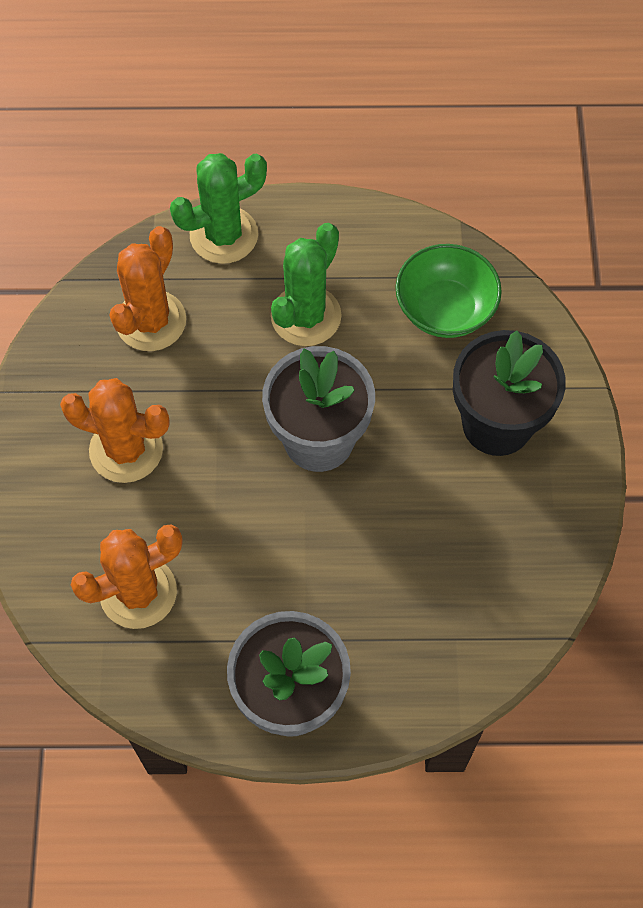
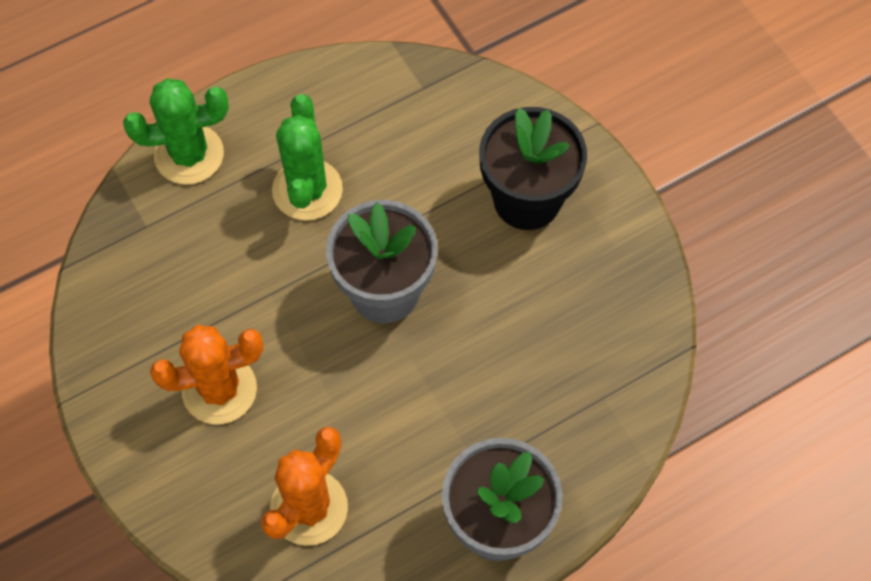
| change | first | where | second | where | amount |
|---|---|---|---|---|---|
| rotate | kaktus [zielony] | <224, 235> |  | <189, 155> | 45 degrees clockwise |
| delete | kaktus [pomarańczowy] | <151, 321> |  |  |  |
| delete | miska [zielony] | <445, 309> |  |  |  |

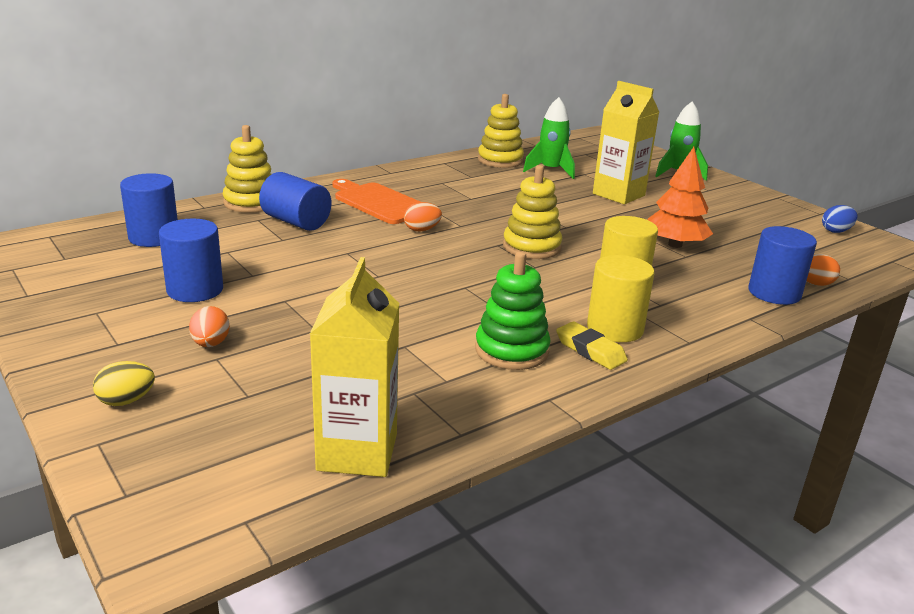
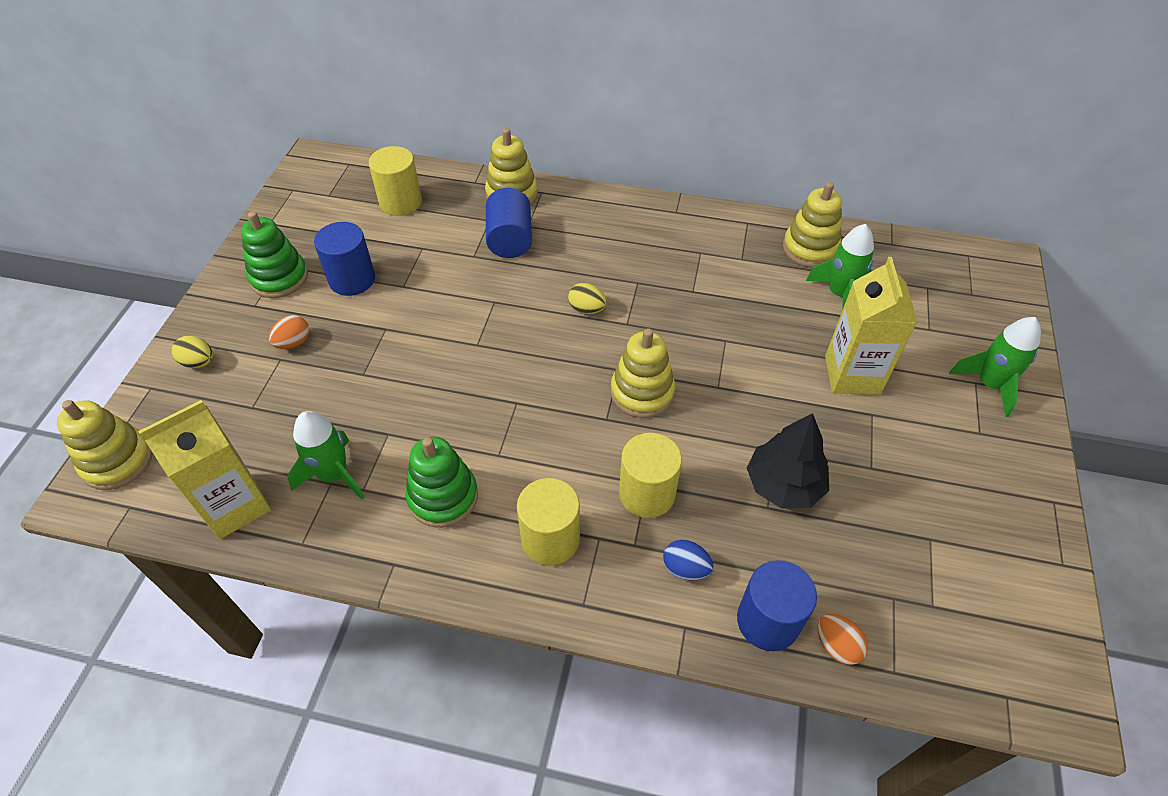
| change | first | where | second | where | amount |
|---|---|---|---|---|---|
| recolor | drzewko [pomarańczowy] | <675, 245> | drzewko [czarny] | <784, 485> |  |
| recolor | walec [niebieski] | <154, 237> | walec [żółty] | <400, 202> |  |
| delete | deska do krojenia [pomarańczowy] | <378, 202> |  |  |  |
| recolor | jajko [pomarańczowy] | <422, 230> | jajko [żółty] | <587, 309> |  |
| move | jajko [niebieski] | <836, 231> |  | <685, 568> |  |
| delete | gumka do mazania [żółty] | <590, 350> |  |  |  |
| insert |  |  | zabawka nakładanka [zielony] | <279, 278> |  |
| insert |  |  | zabawka nakładanka [żółty] | <117, 461> |  |
| insert |  |  | rakieta [zielony] | <334, 475> |  |

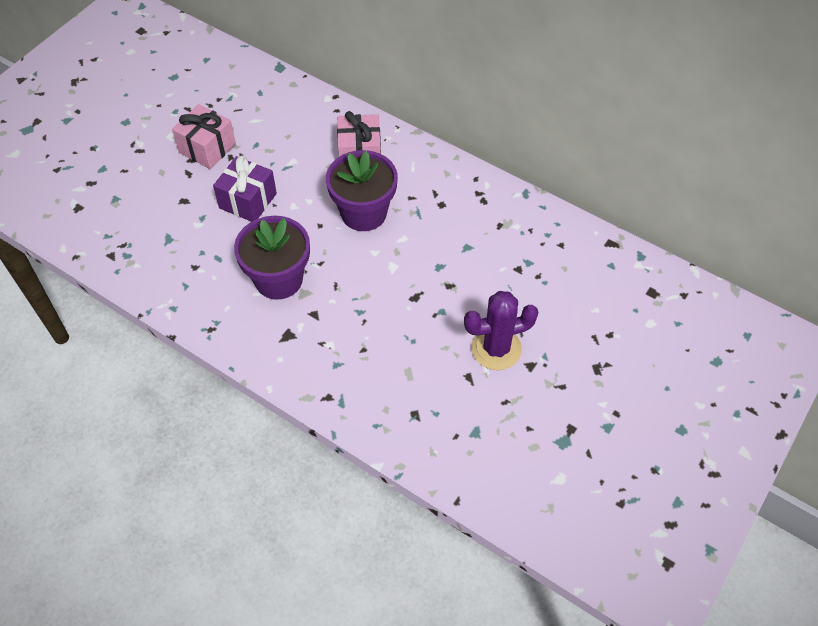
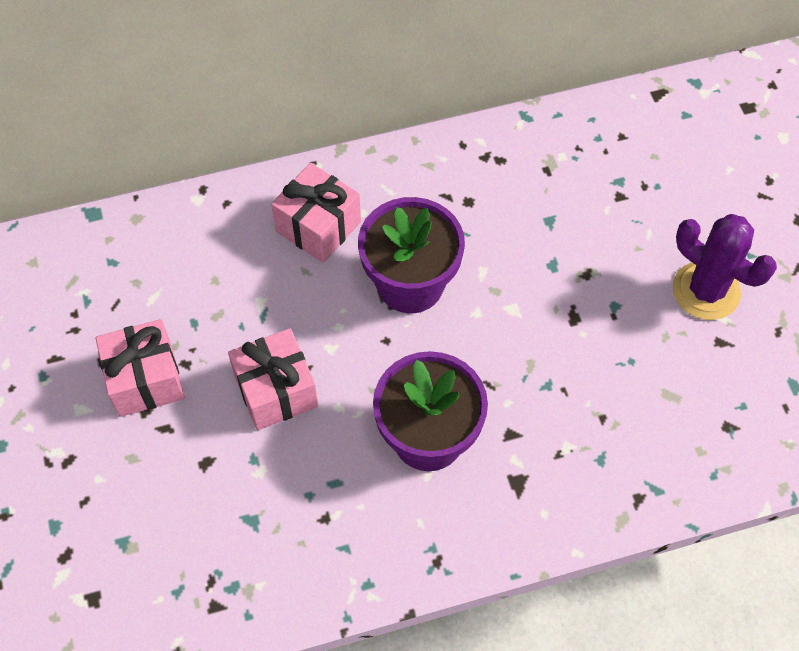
| change | first | where | second | where | amount |
|---|---|---|---|---|---|
| recolor | prezent [fioletowy] | <248, 201> | prezent [różowy] | <276, 391> |  |
| rotate | kaktus [fioletowy] | <496, 348> |  | <706, 291> | 75 degrees counterclockwise |

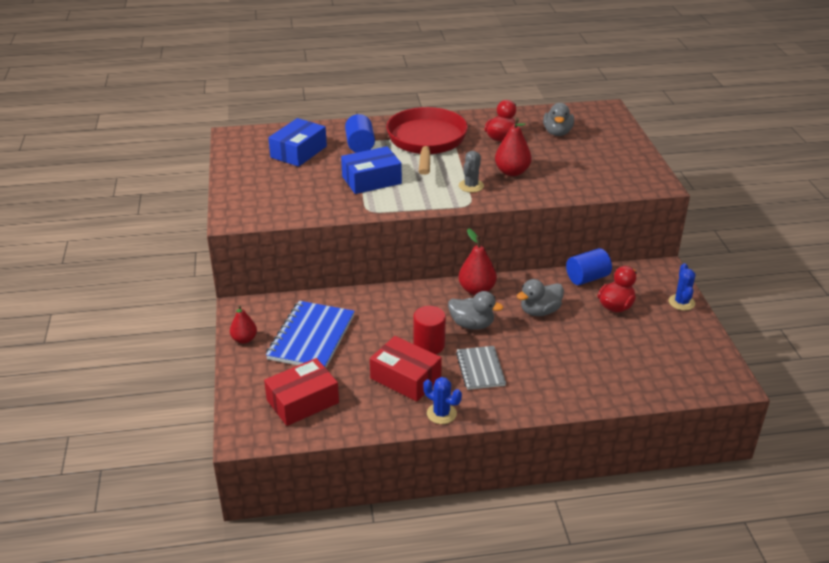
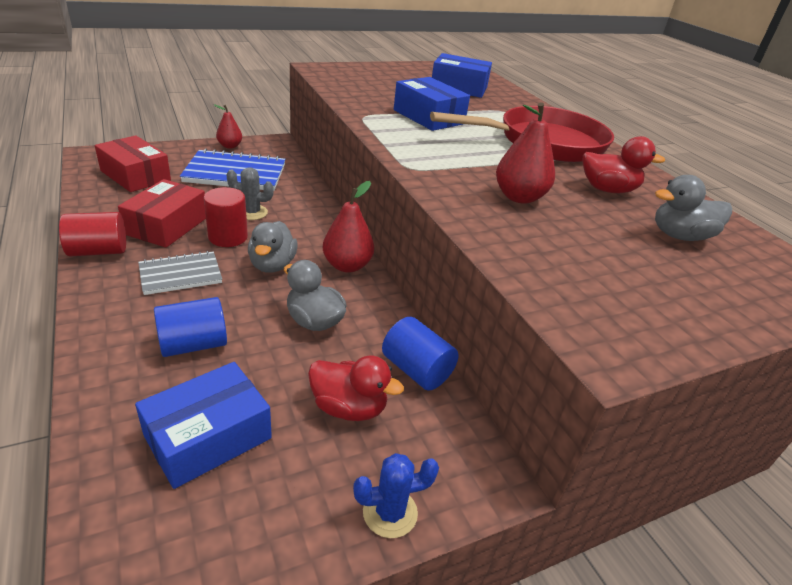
| change | first | where | second | where | amount |
|---|---|---|---|---|---|
| move | walec [niebieski] | <360, 145> |  | <193, 344> |  |
| move | kaktus [szary] | <471, 186> |  | <252, 212> |  |
| replace | kaktus [niebieski] | <441, 413> | walec [czerwony] | <98, 251> |  |
| insert |  |  | pudełko [niebieski] | <208, 437> |  |

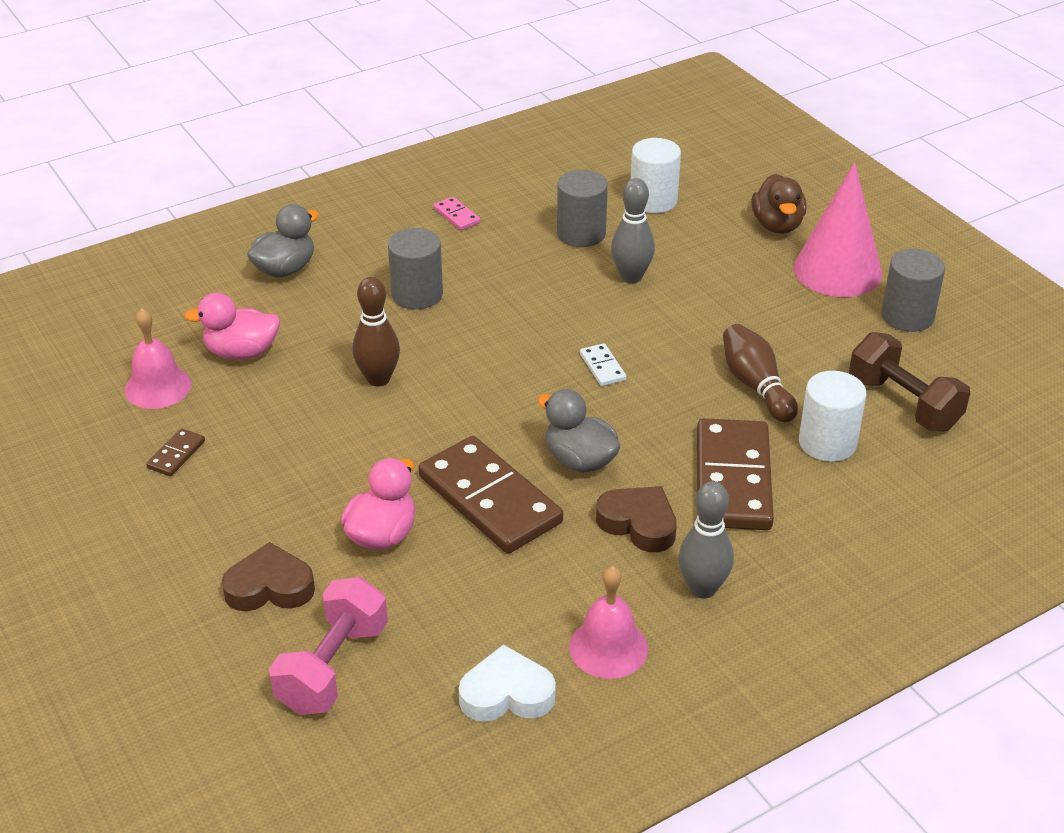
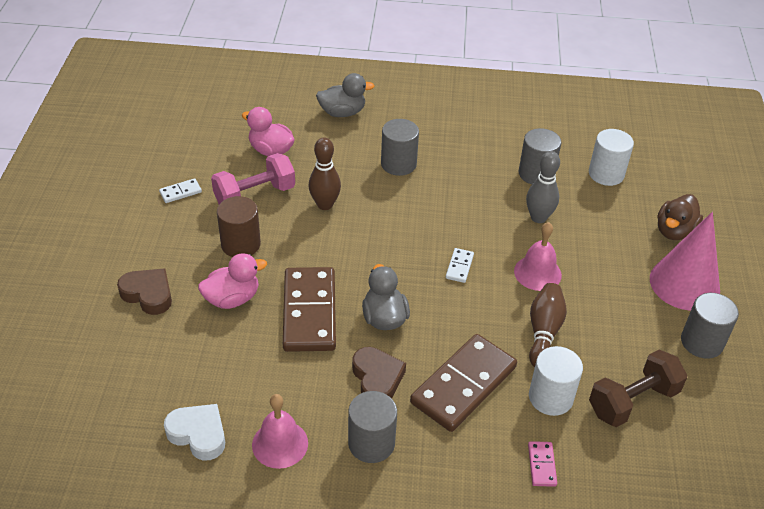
| change | first | where | second | where | amount |
|---|---|---|---|---|---|
| move | kostka domina [różowy] | <457, 216> |  | <542, 465> |  |
| move | dzwonek [różowy] | <158, 387> |  | <537, 273> |  |
| rotate | hantel [brązowy] | <903, 403> |  | <633, 401> | 60 degrees clockwise |
| recolor | kostka domina [brązowy] | <176, 454> | kostka domina [biały] | <180, 192> |  |
| replace | kręgiel [szary] | <702, 588> | walec [szary] | <371, 443> |  |
| move | hantel [różowy] | <333, 667> |  | <255, 195> |  |
| insert |  |  | walec [brązowy] | <240, 244> |  |

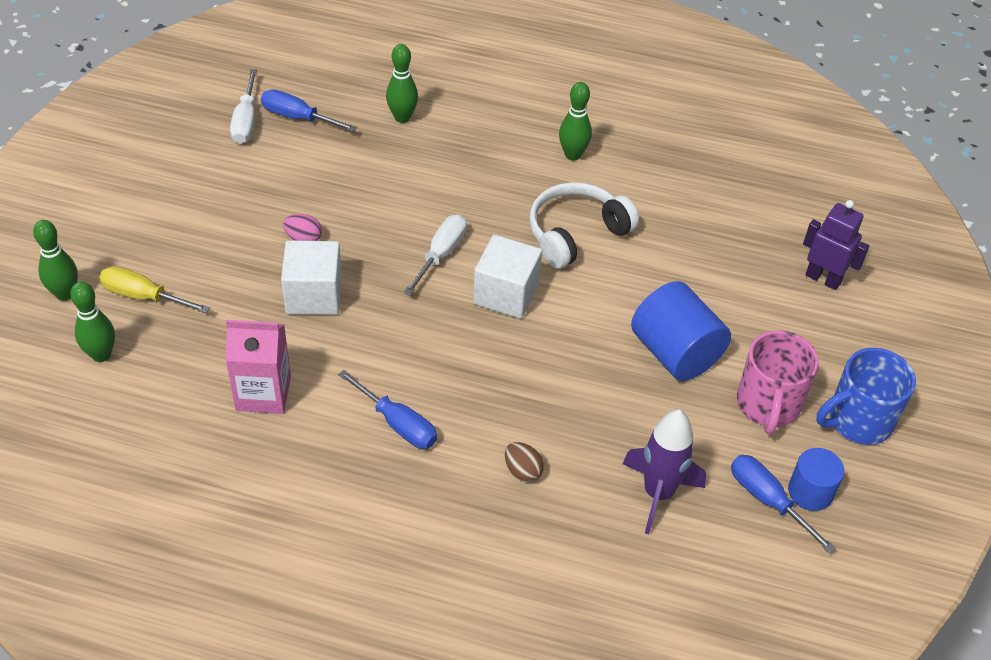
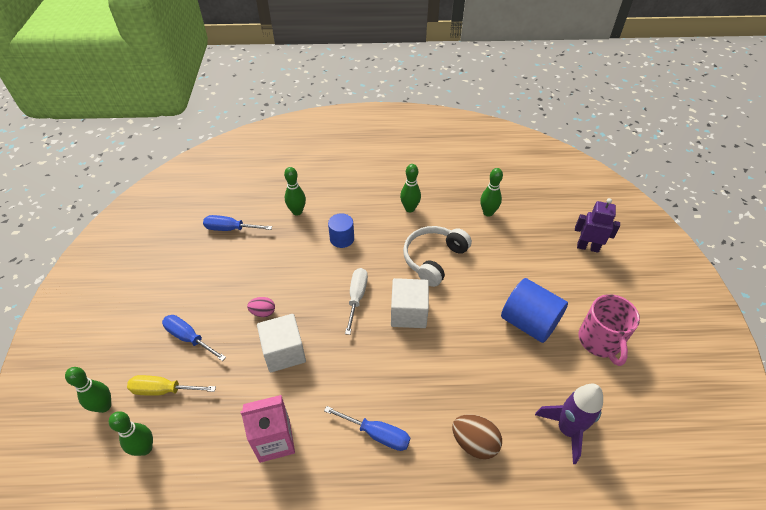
| change | first | where | second | where | amount |
|---|---|---|---|---|---|
| delete | śrubokręt [biały] | <246, 121> |  |  |  |
| delete | kubek [niebieski] | <858, 421> |  |  |  |
| resize | jajko [brązowy] | <522, 471> |  | <474, 443> | x1.59 |
| move | walec [niebieski] | <810, 492> |  | <342, 239> |  |
| move | śrubokręt [niebieski] | <768, 500> |  | <189, 338> |  |
| insert |  |  | kręgiel [zielony] | <488, 213> |  |

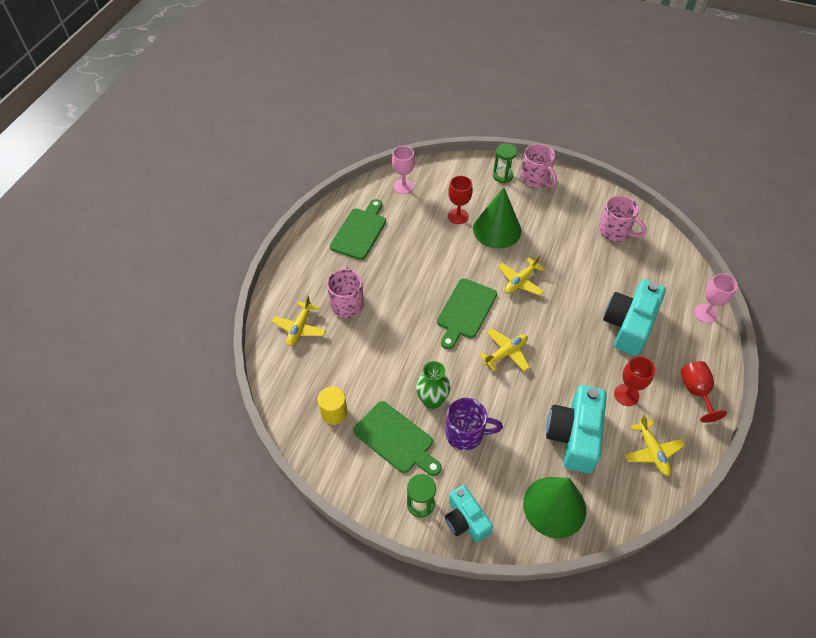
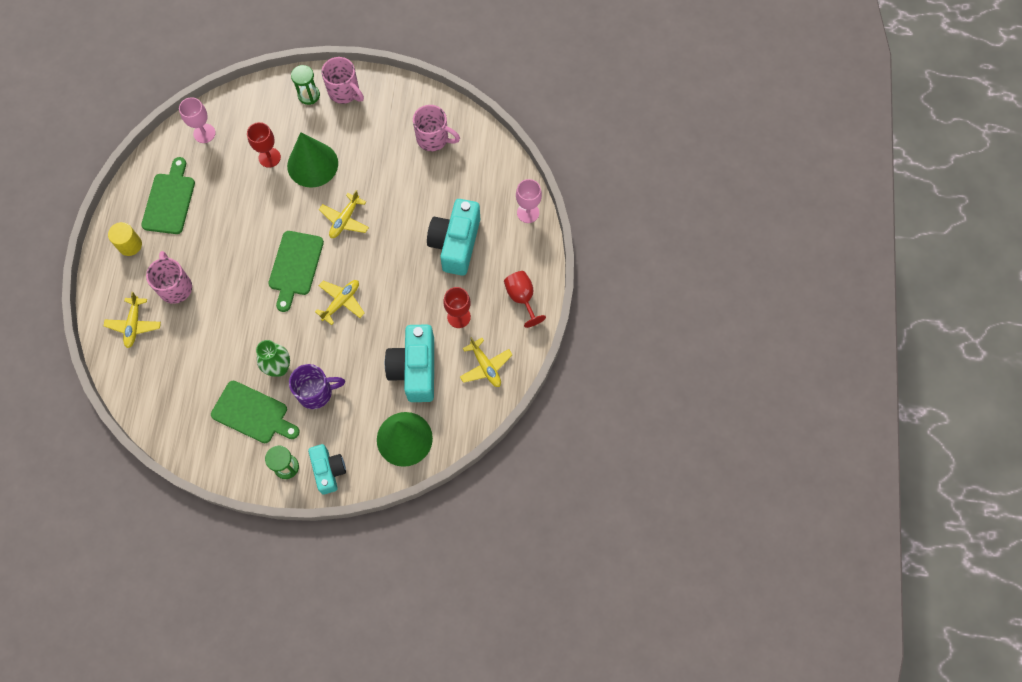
| change | first | where | second | where | amount |
|---|---|---|---|---|---|
| move | walec [żółty] | <334, 412> |  | <130, 245> |  |
| rotate | aparat fotograficzny [turkusowy] | <465, 520> |  | <328, 470> | 150 degrees counterclockwise |

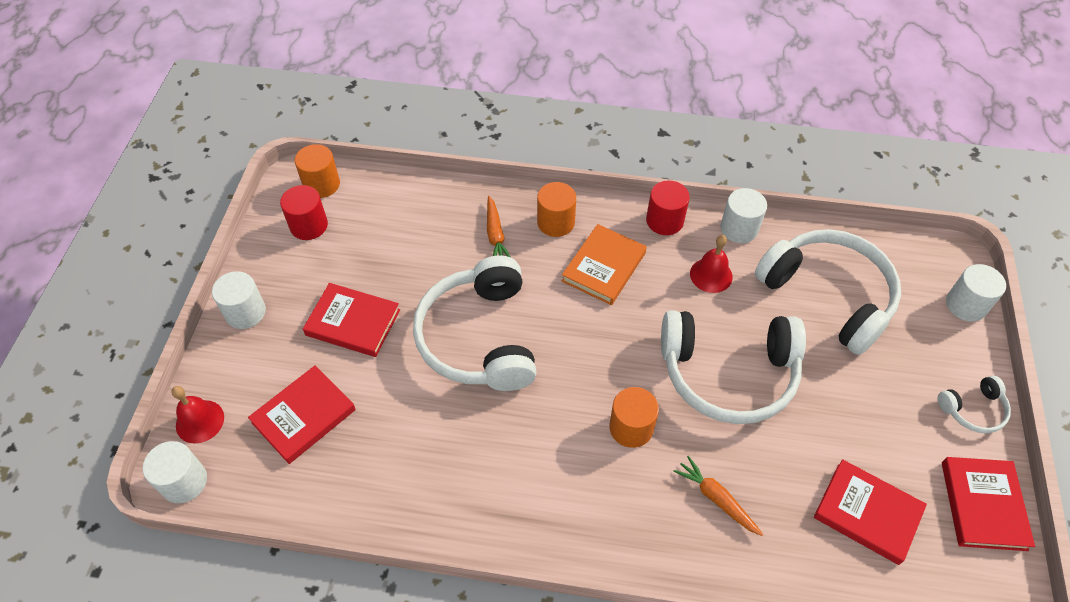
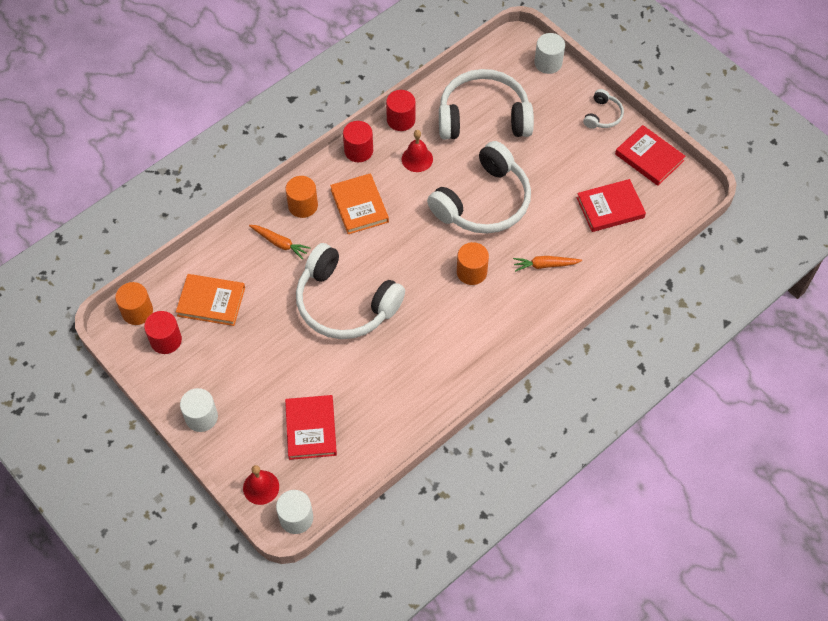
| change | first | where | second | where | amount |
|---|---|---|---|---|---|
| recolor | walec [biały] | <739, 228> | walec [czerwony] | <401, 120> |  |
| delete | książka [czerwony] | <353, 322> |  |  |  |
| insert |  |  | książka [pomarańczowy] | <211, 302> |  |

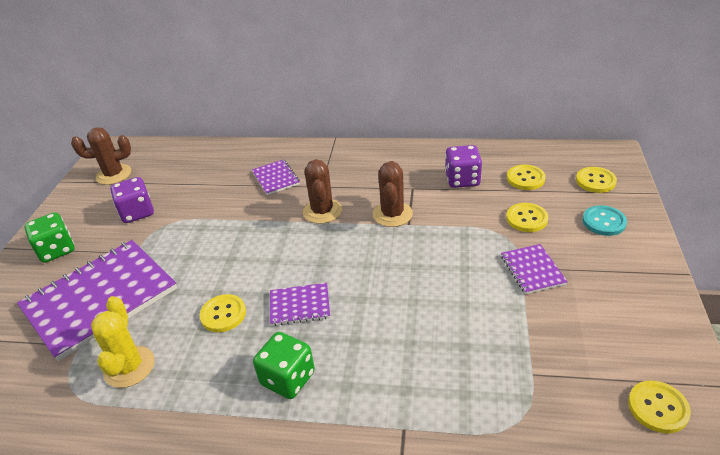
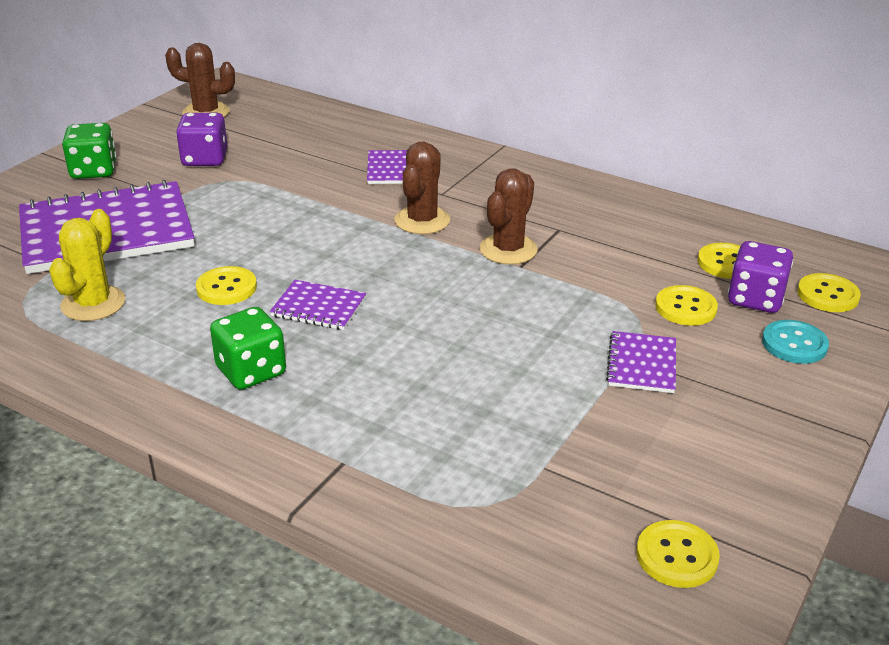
| change | first | where | second | where | amount |
|---|---|---|---|---|---|
| move | kostka do gry [fioletowy] | <462, 180> |  | <755, 299> |  |

